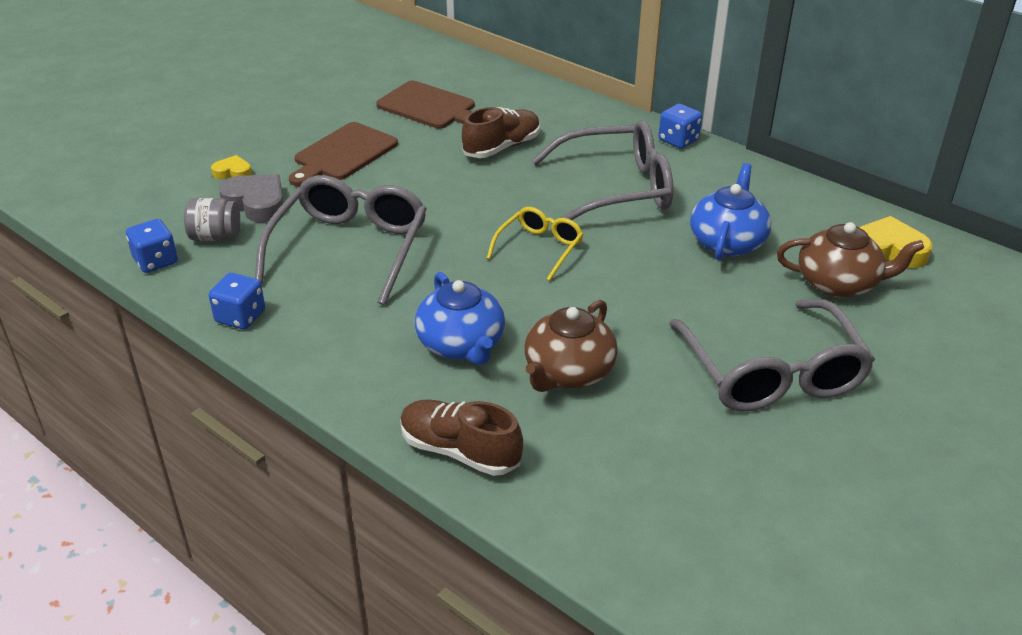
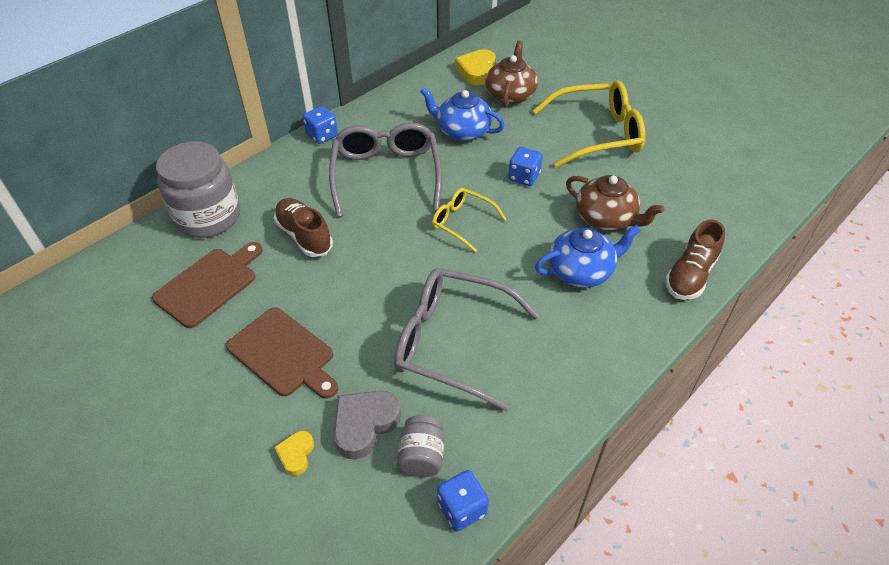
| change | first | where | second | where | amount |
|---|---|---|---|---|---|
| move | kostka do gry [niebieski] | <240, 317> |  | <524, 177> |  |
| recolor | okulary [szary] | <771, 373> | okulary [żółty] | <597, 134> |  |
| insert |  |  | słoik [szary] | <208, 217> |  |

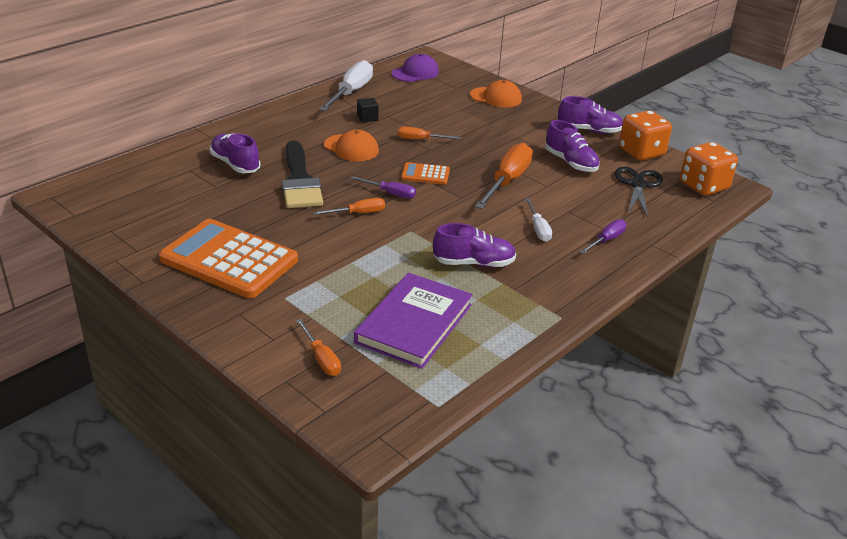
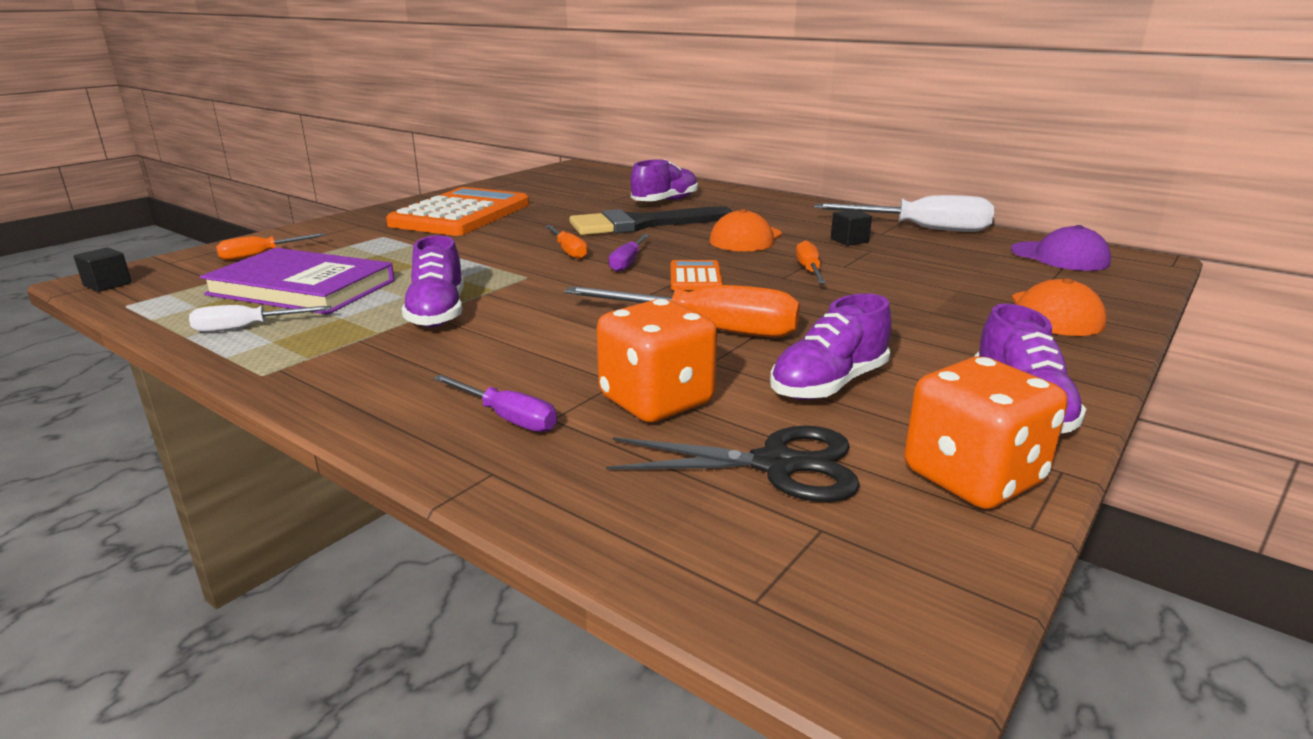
| change | first | where | second | where | amount |
|---|---|---|---|---|---|
| move | kostka do gry [pomarańczowy] | <703, 186> |  | <656, 401> |  |
| move | śrubokręt [biały] | <538, 229> |  | <247, 328> |  |
| insert |  |  | sześcian [czarny] | <107, 284> |  |

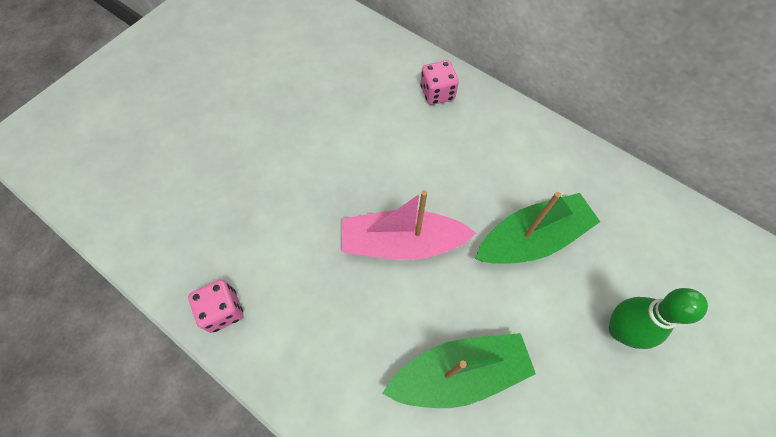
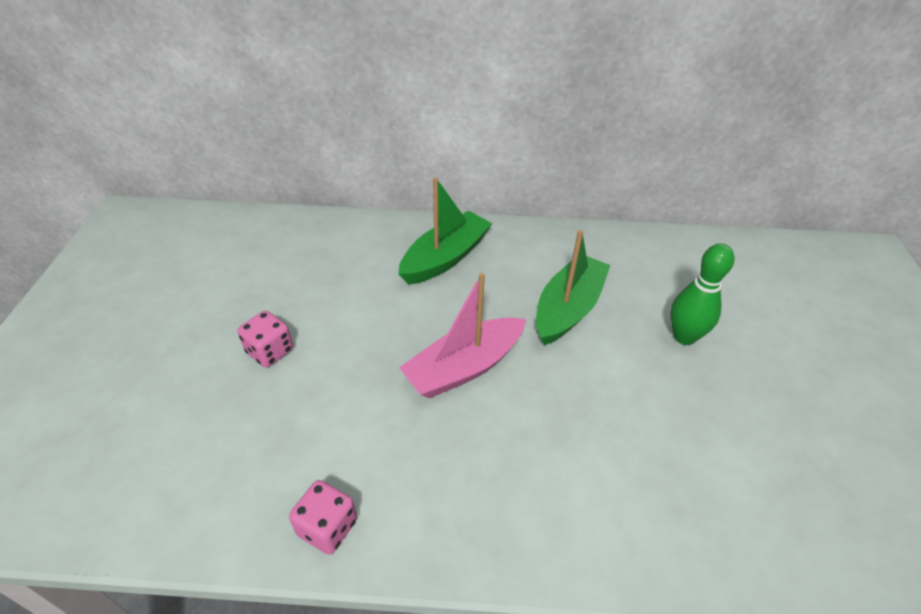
| change | first | where | second | where | amount |
|---|---|---|---|---|---|
| move | kostka do gry [różowy] | <437, 93> |  | <270, 351> |  |
| move | łódka [zielony] | <459, 373> |  | <445, 258> |  |

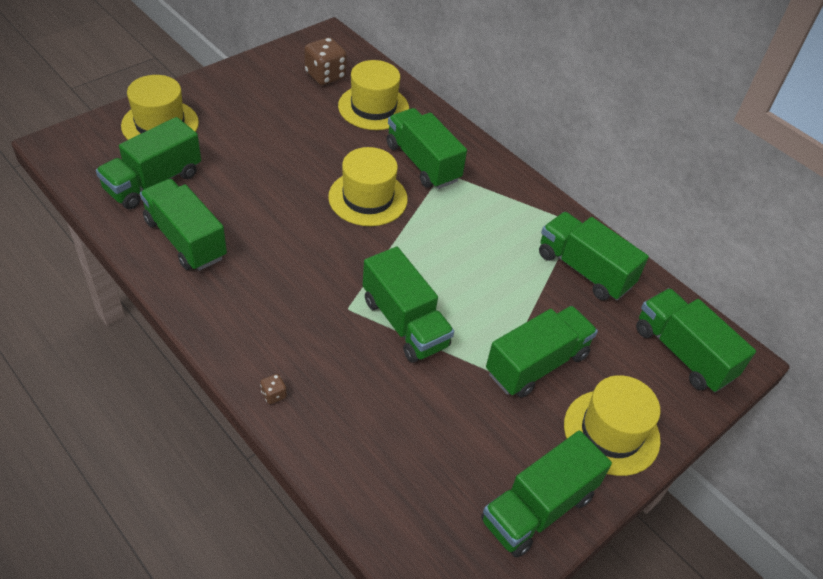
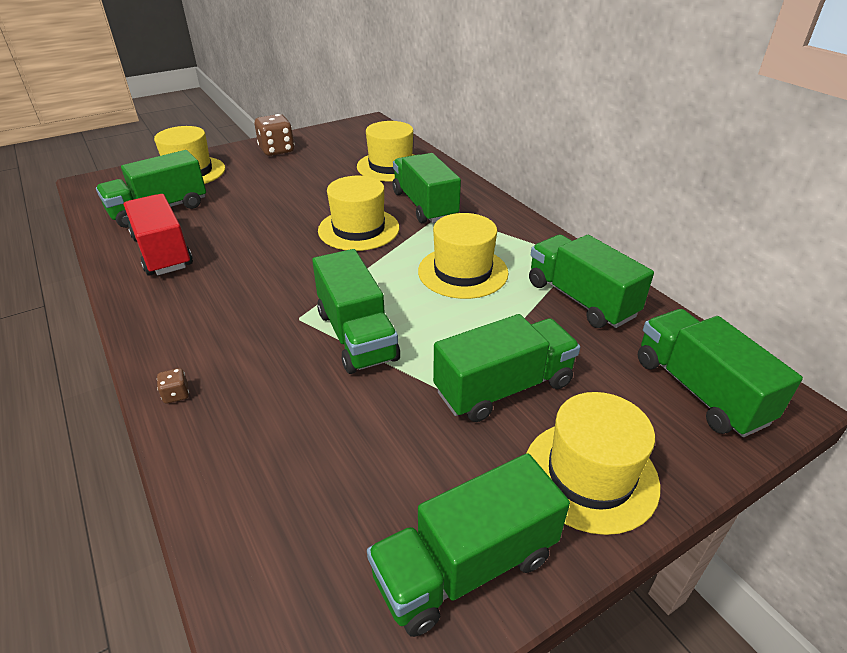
| change | first | where | second | where | amount |
|---|---|---|---|---|---|
| move | kostka do gry [brązowy] | <325, 75> |  | <277, 150> |  |
| recolor | ciężarówka [zielony] | <185, 239> | ciężarówka [czerwony] | <163, 252> |  |
| insert |  |  | kapelusz [żółty] | <463, 272> |  |

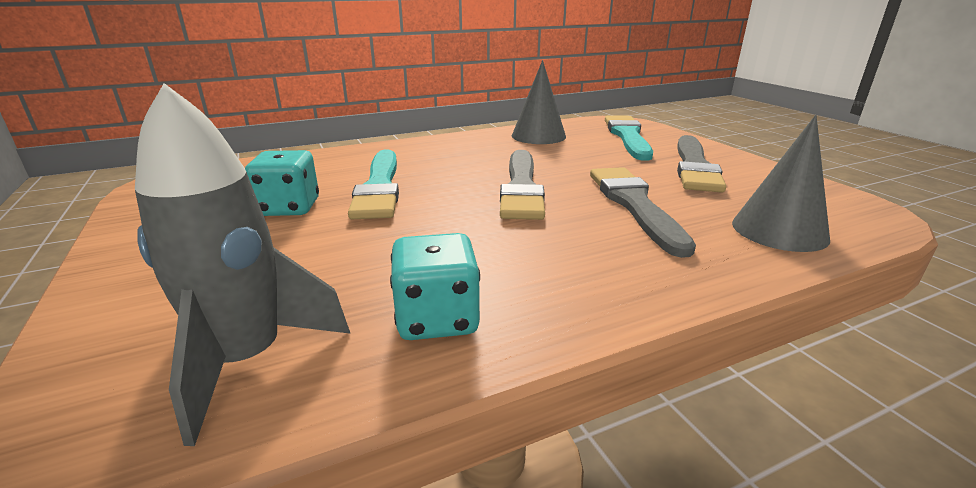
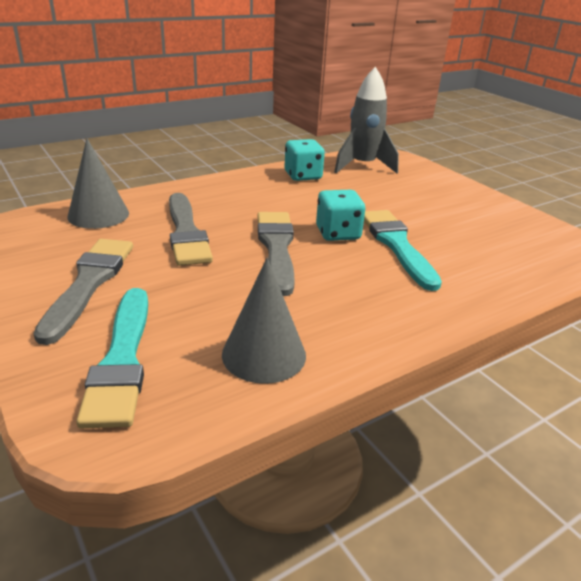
| change | first | where | second | where | amount |
|---|---|---|---|---|---|
| move | kostka do gry [turkusowy] | <289, 208> |  | <338, 233> |  |

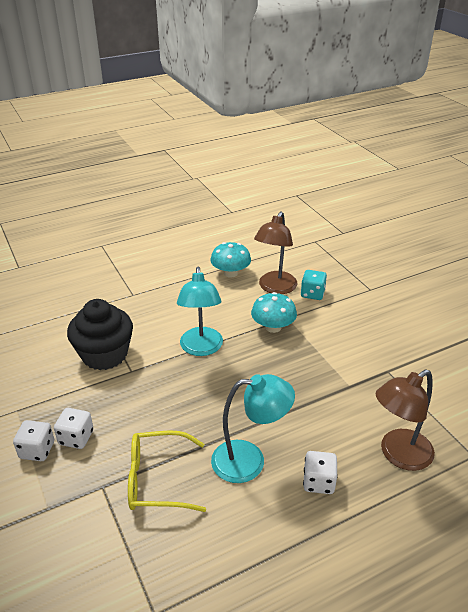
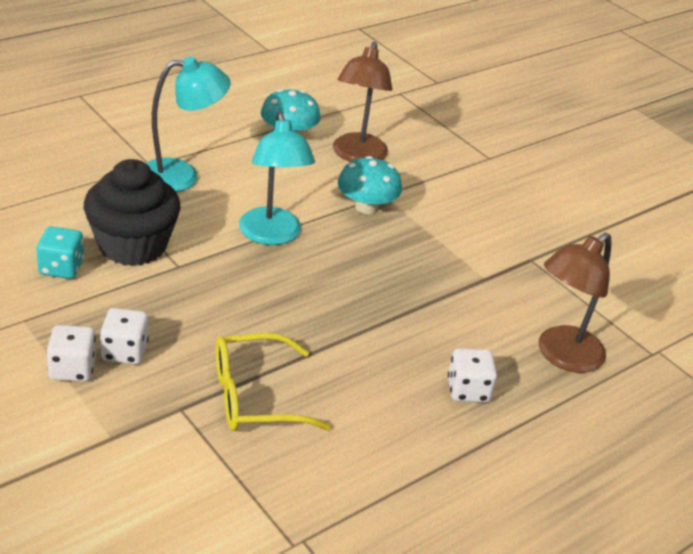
| change | first | where | second | where | amount |
|---|---|---|---|---|---|
| move | kostka do gry [turkusowy] | <312, 294> |  | <61, 268> |  |
| move | lampka [turkusowy] | <249, 460> |  | <181, 176> |  |

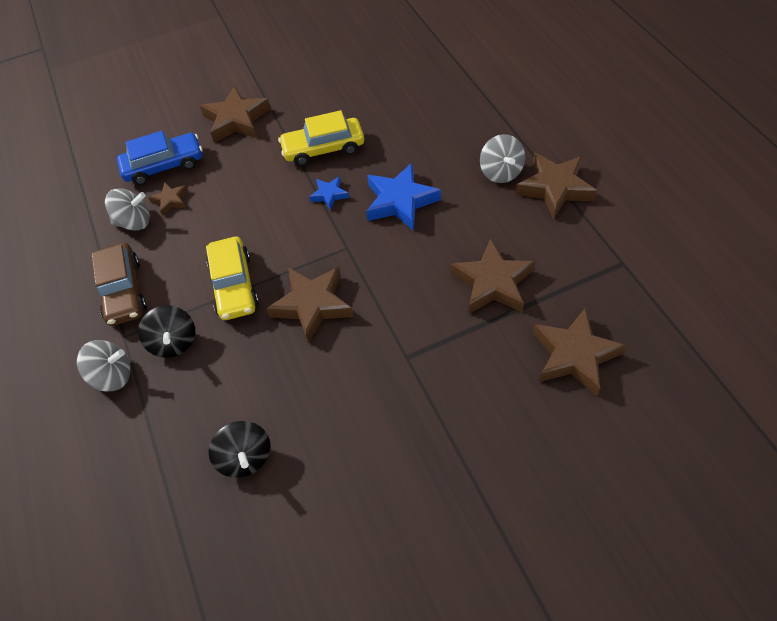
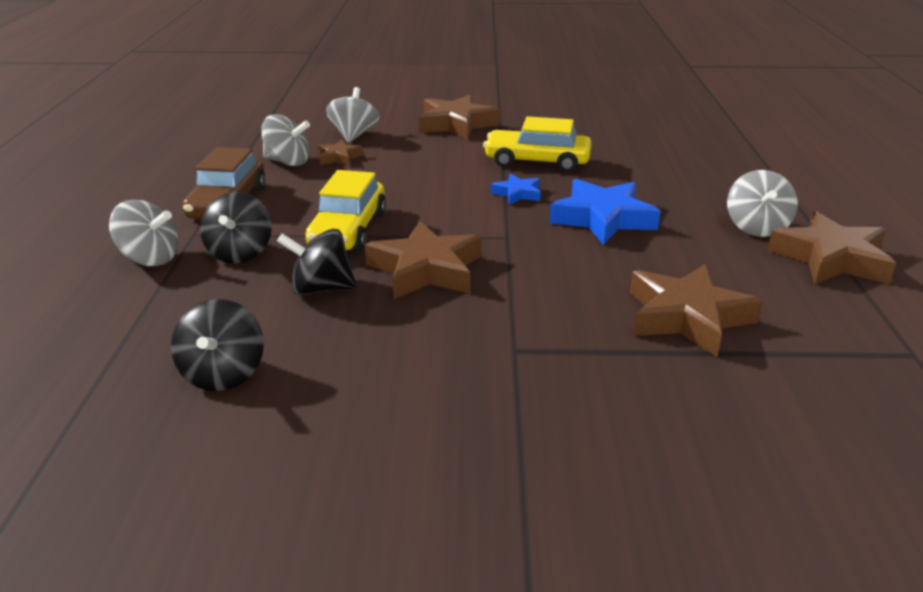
| change | first | where | second | where | amount |
|---|---|---|---|---|---|
| replace | samochód [niebieski] | <164, 166> | bączek [szary] | <354, 135> |  |
| delete | gwiazda [brązowy] | <574, 355> |  |  |  |
| insert |  |  | bączek [czarny] | <321, 289> |  |

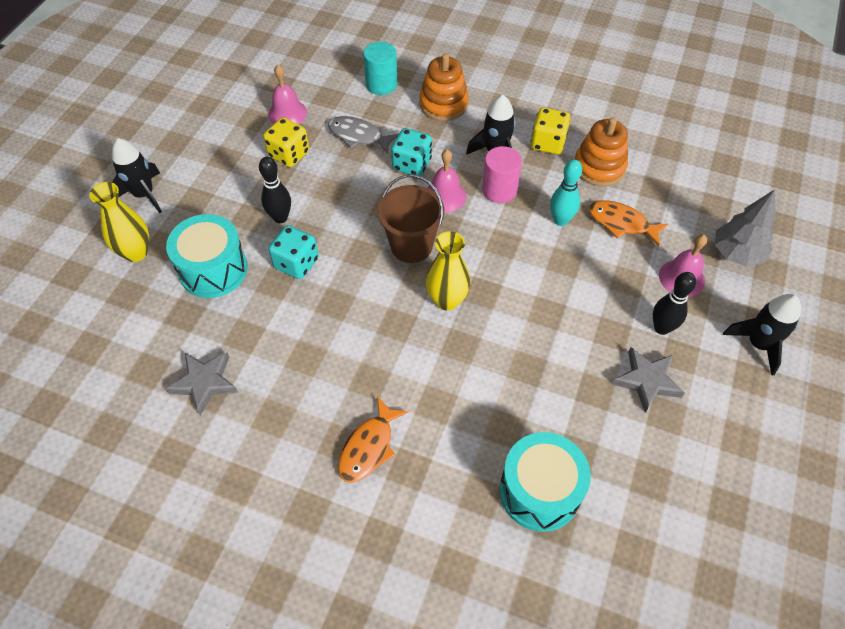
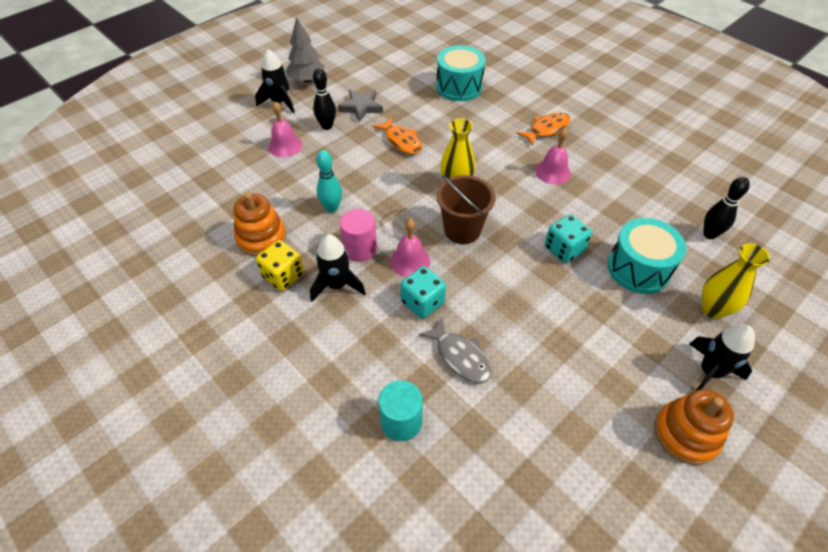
| change | first | where | second | where | amount |
|---|---|---|---|---|---|
| move | zabawka nakładanka [pomarańczowy] | <443, 104> |  | <686, 434> |  |
| move | dzwonek [różowy] | <287, 113> |  | <553, 172> |  |
| delete | kostka do gry [żółty] | <289, 154> |  |  |  |
| move | kręgiel [czarny] | <280, 218> |  | <709, 234> |  |
| move | drzewko [szary] | <736, 254> |  | <307, 80> |  |
| move | ryba [pomarańczowy] | <621, 223> |  | <401, 141> |  |
| delete | gwiazda [szary] | <205, 383> |  |  |  |

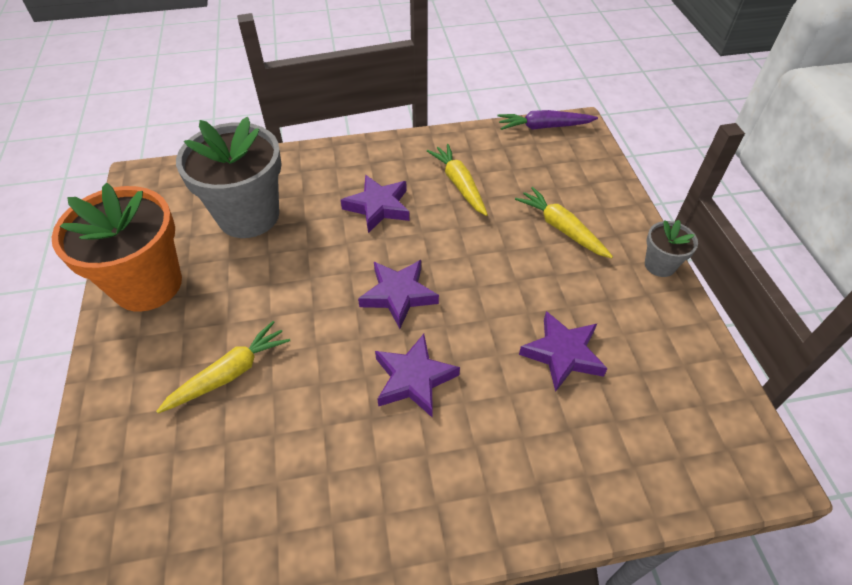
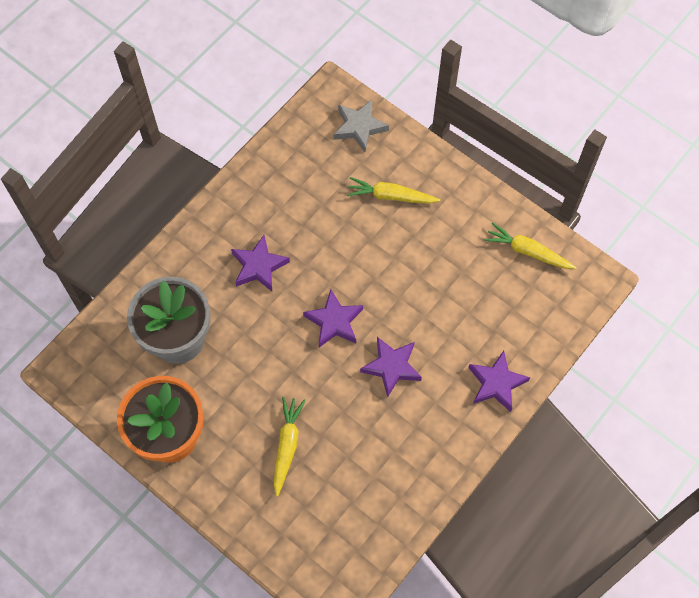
| change | first | where | second | where | amount |
|---|---|---|---|---|---|
| delete | marchewka [fioletowy] | <543, 127> |  |  |  |
| move | marchewka [żółty] | <459, 184> |  | <527, 251> |  |
| delete | doniczka [szary] | <660, 265> |  |  |  |
| move | gwiazda [fioletowy] | <562, 354> |  | <496, 383> |  |
| insert |  |  | gwiazda [szary] | <359, 127> |  |

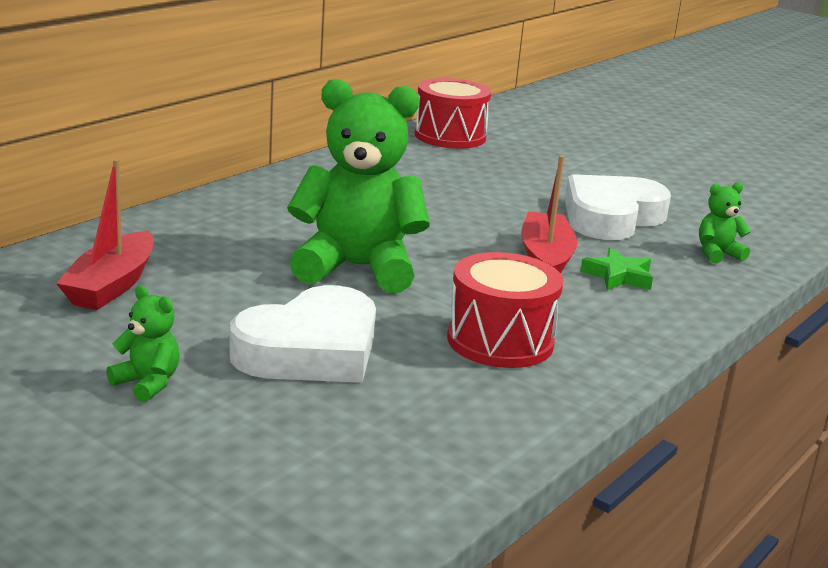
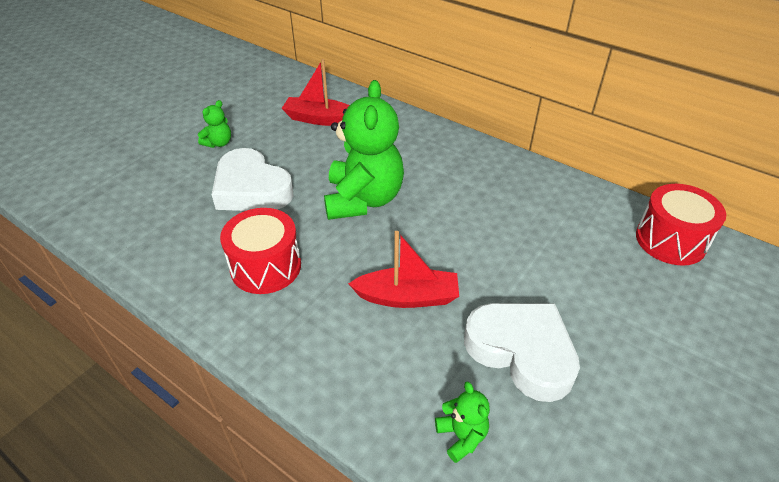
| change | first | where | second | where | amount |
|---|---|---|---|---|---|
| delete | gwiazda [zielony] | <618, 276> |  |  |  |

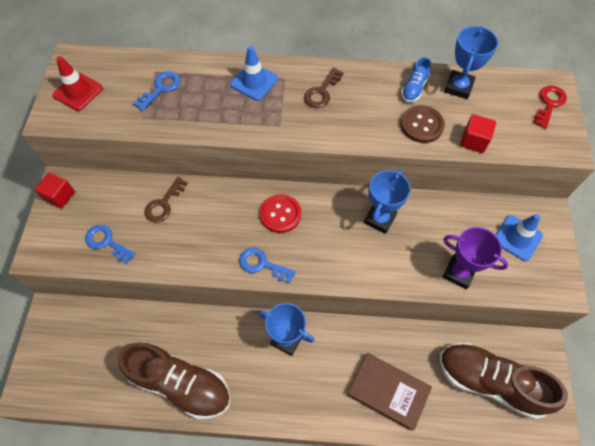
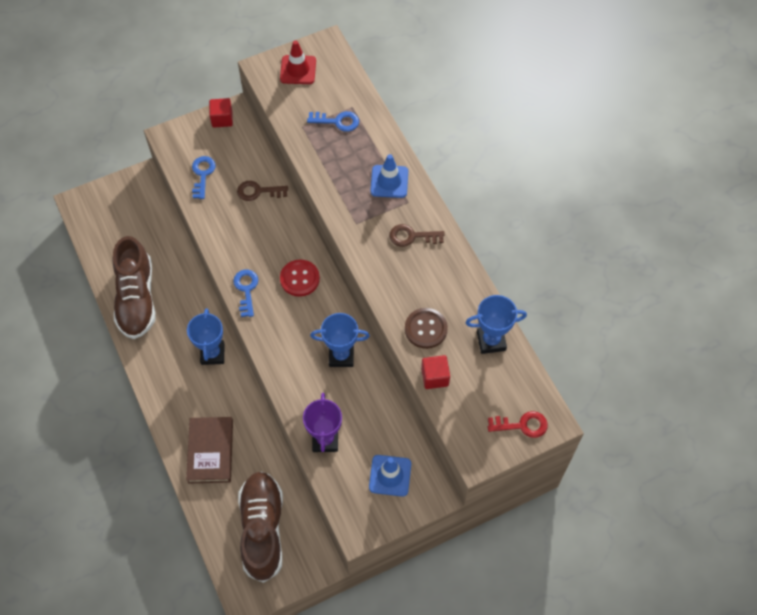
| change | first | where | second | where | amount |
|---|---|---|---|---|---|
| delete | but [niebieski] | <414, 88> |  |  |  |

